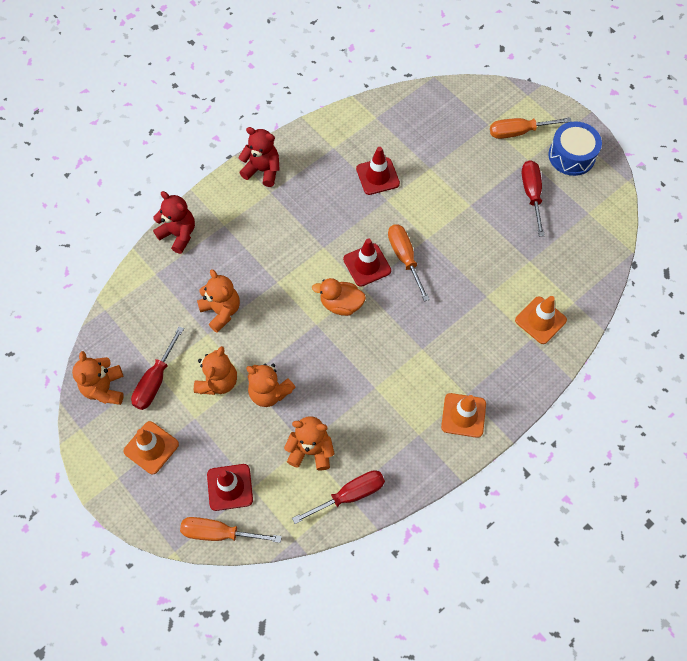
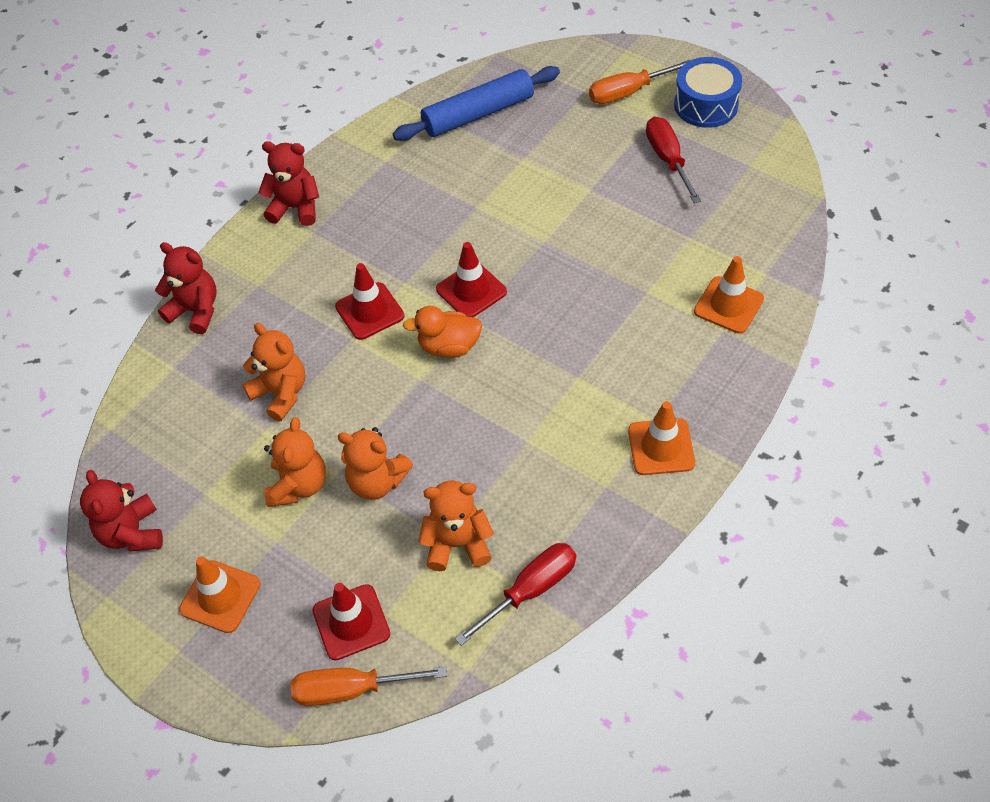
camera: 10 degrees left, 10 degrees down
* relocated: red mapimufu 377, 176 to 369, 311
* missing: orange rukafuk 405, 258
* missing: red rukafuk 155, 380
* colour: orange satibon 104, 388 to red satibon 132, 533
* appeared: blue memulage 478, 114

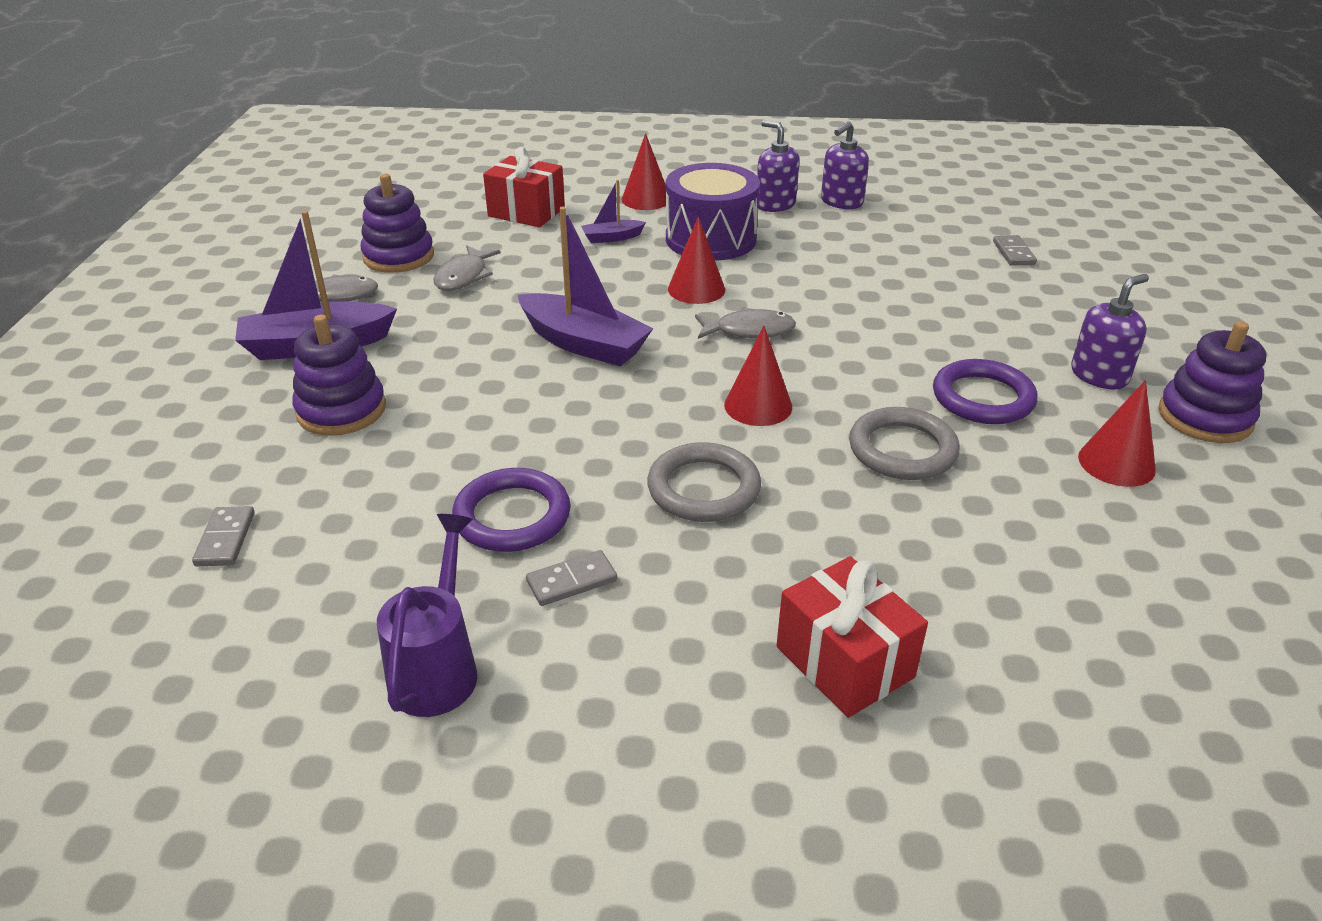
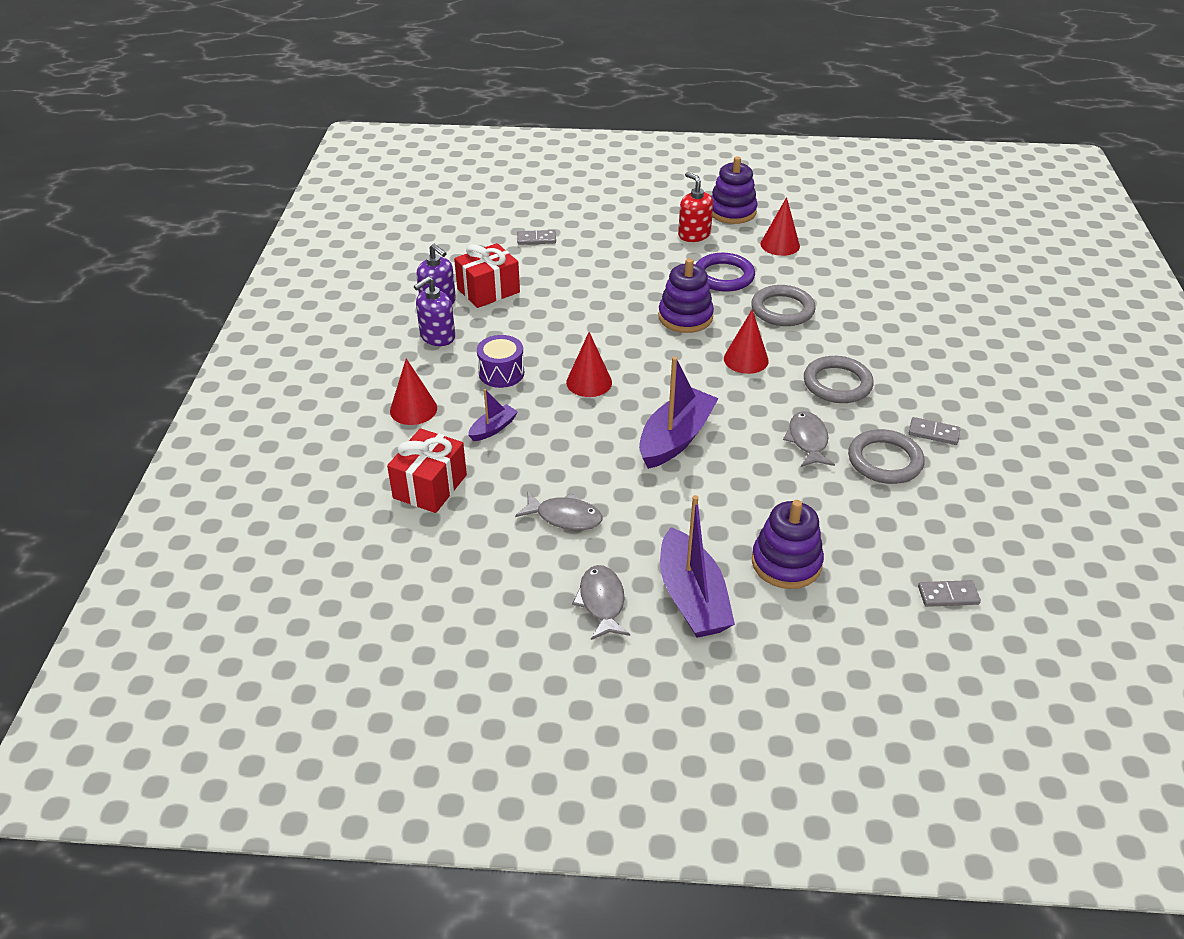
camera: 90 degrees left, 5 degrees up
* size: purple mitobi 710, 239 = 501, 373 x0.59
* relocated: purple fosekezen 398, 256 to 685, 317
* spun: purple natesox 612, 238 = 493, 428 120 degrees counterclockwise
* colour: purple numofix 1099, 375 to red numofix 694, 235
* relocated: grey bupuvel 749, 331 to 808, 441
* colour: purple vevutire 512, 516 to grey vevutire 885, 461
* missing: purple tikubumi 437, 667
* spun: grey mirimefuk 571, 581 = 933, 433 45 degrees counterclockwise
* relocated: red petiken 844, 662 to 488, 290

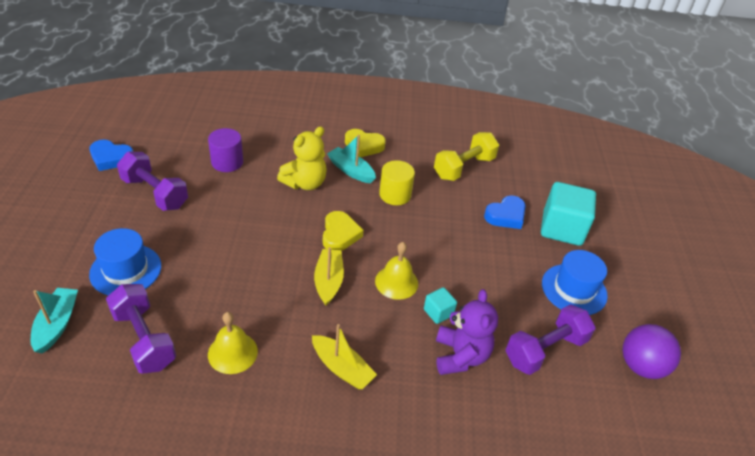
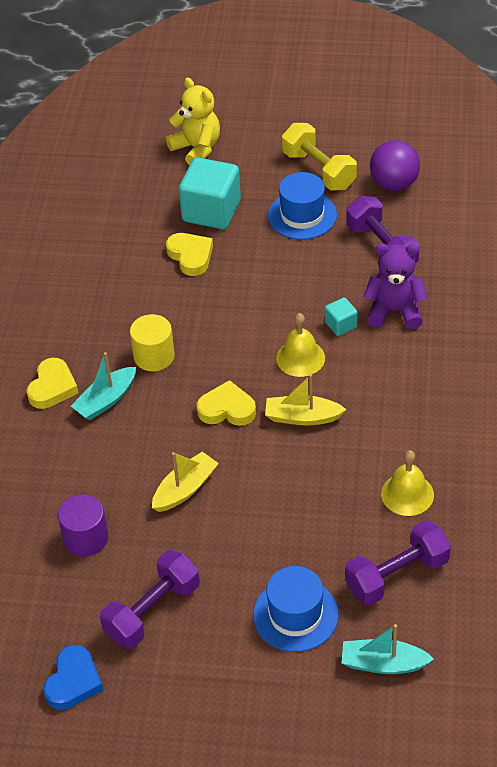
camera: 80 degrees left, 5 degrees up
* relocated: yellow satibon 305, 183 to 197, 149
* relocated: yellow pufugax 464, 168 to 319, 170
* colour: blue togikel 506, 215 to yellow togikel 190, 256
* relocated: yellow natesox 342, 368 to 185, 489

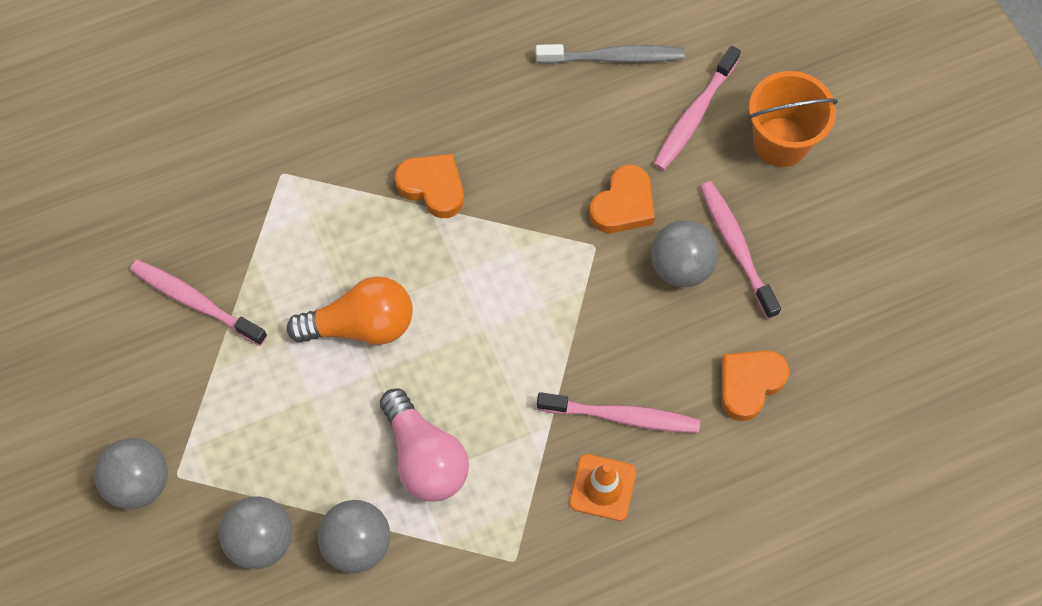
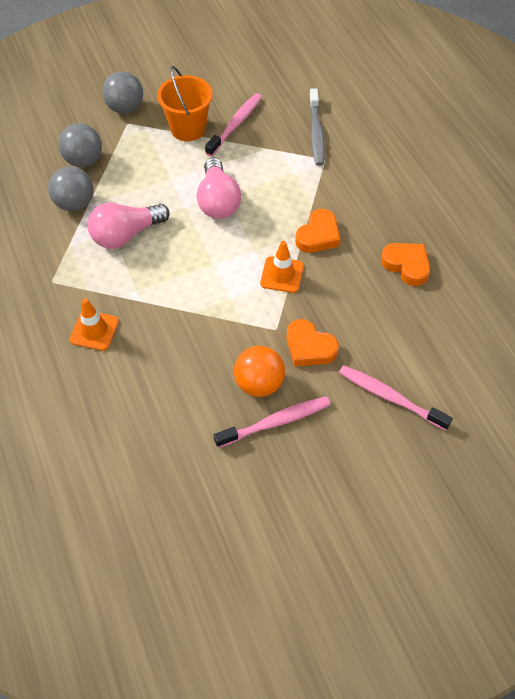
camera: 90 degrees right, 10 degrees down
* relocated: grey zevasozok 613, 57 to 316, 133
* relocated: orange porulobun 780, 142 to 188, 128
* colour: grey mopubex 681, 266 to orange mopubex 259, 383
* colour: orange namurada 361, 325 to pink namurada 218, 201
* relocated: orange togikel 749, 384 to 406, 265
* missing: pink zevasozok 622, 416
* appeared: orange mapimufu 282, 275

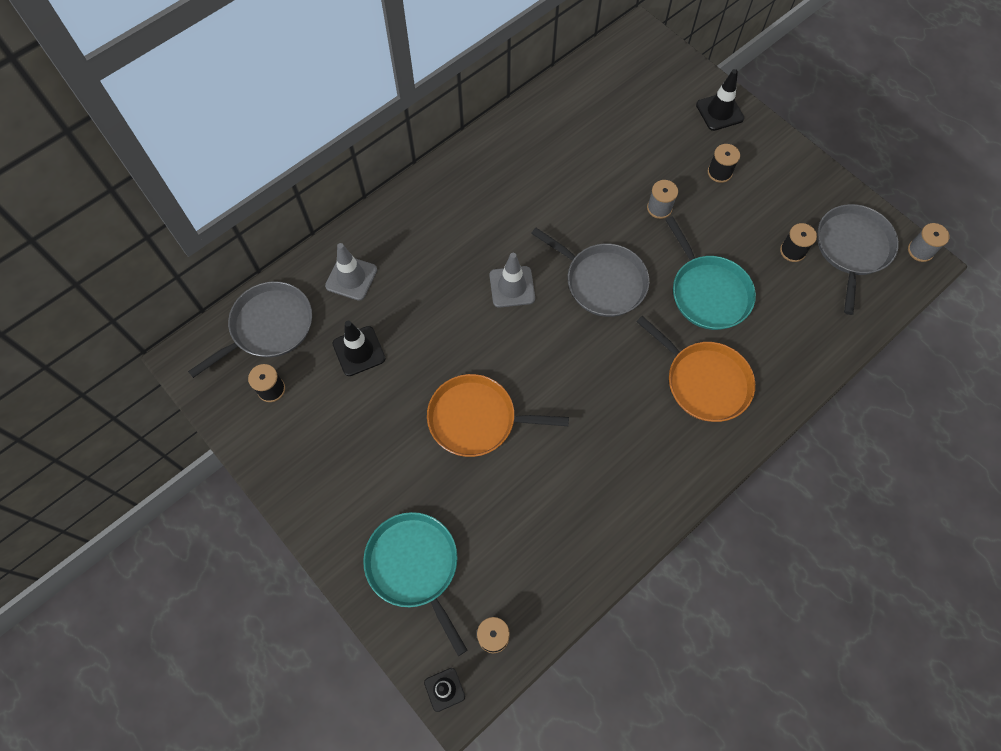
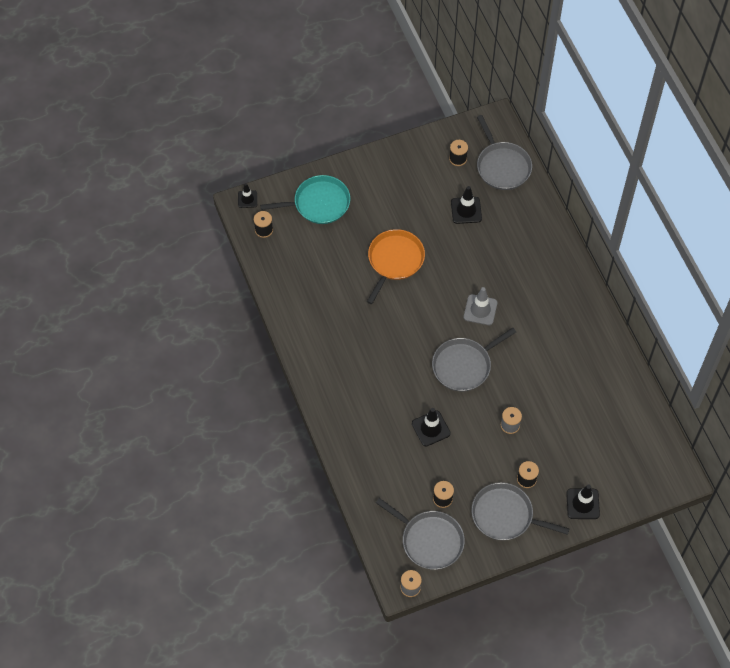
camera: 110 degrees right, 5 degrees down
* exchanged: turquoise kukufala 708, 292 to black mapimufu 431, 428
* missing: grey mapimufu 351, 278
* missing: orange kukufala 704, 381
* appeared: grey kukufala 505, 515

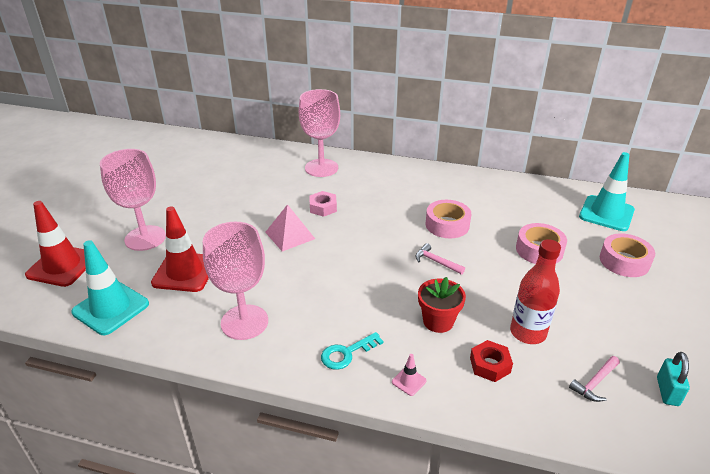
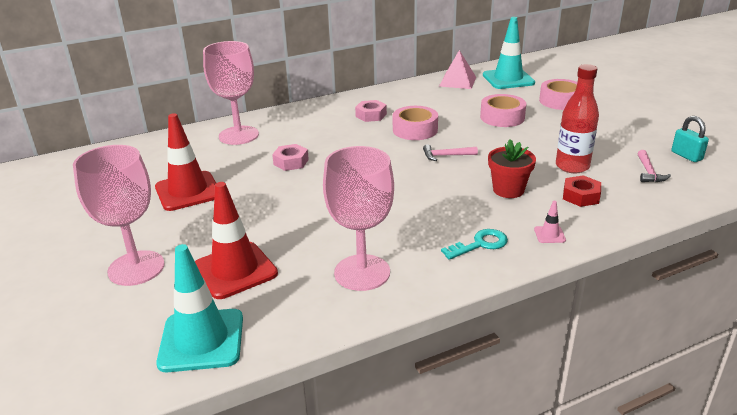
camera: 40 degrees left, 5 degrees down
* relocated: red mapimufu 62, 266 to 188, 191
* relocated: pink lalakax 290, 235 to 457, 81
* spun: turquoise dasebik 346, 353 = 480, 244 135 degrees counterclockwise
* appeared: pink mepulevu 371, 115

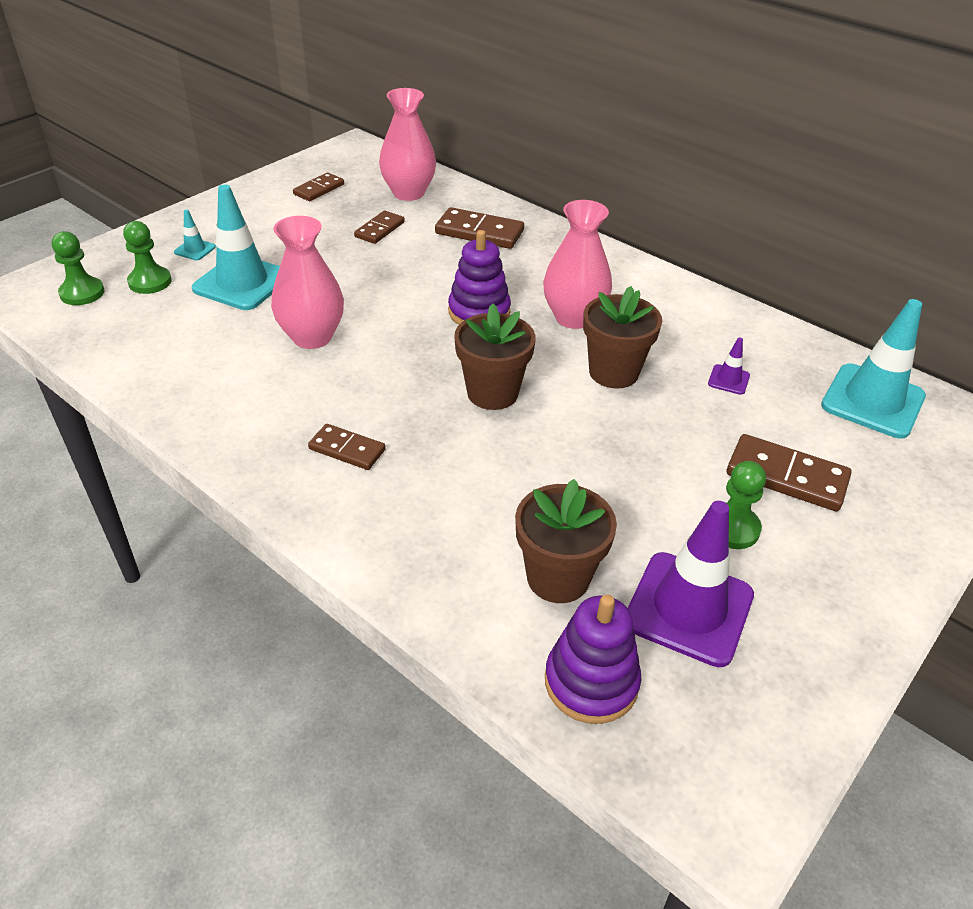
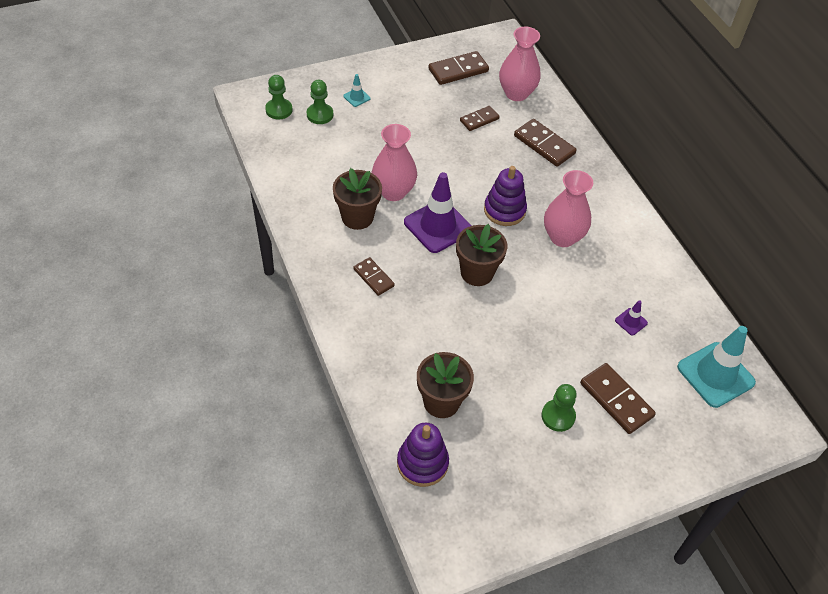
camera: 25 degrees right, 10 degrees up
* size: brown mirimefuk 319, 189 = 458, 70 x1.58
* missing: turquoise mapimufu 242, 283
* relocated: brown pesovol 613, 372 to 357, 217
* relocated: purple mapimufu 689, 608 to 438, 226

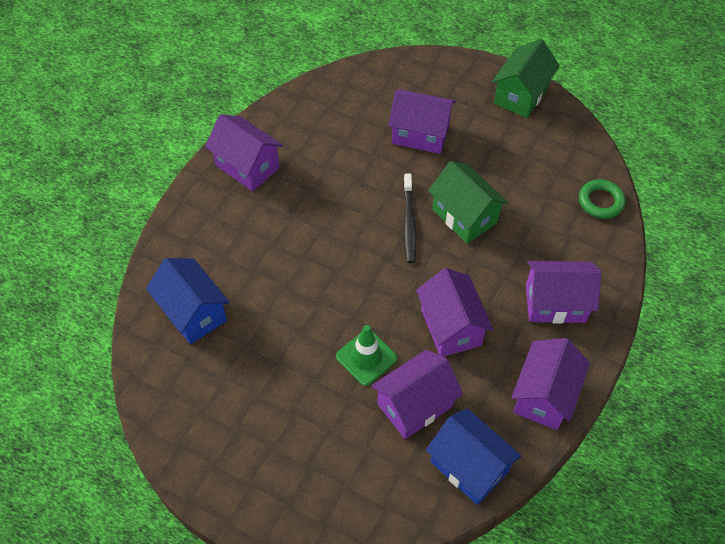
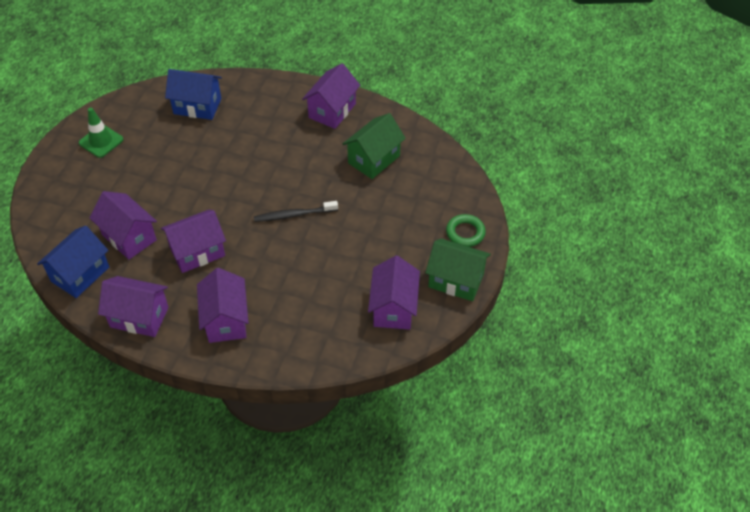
camera: 80 degrees right, 5 degrees down
* relocated: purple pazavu 420, 134 to 393, 308
* relocated: green pazavu 464, 216 to 374, 159
* relocated: green vevutire 600, 201 to 465, 233
* spun: blue pazavu 193, 313 = 197, 106 60 degrees clockwise
* relocated: green mapimufu 366, 357 to 101, 141

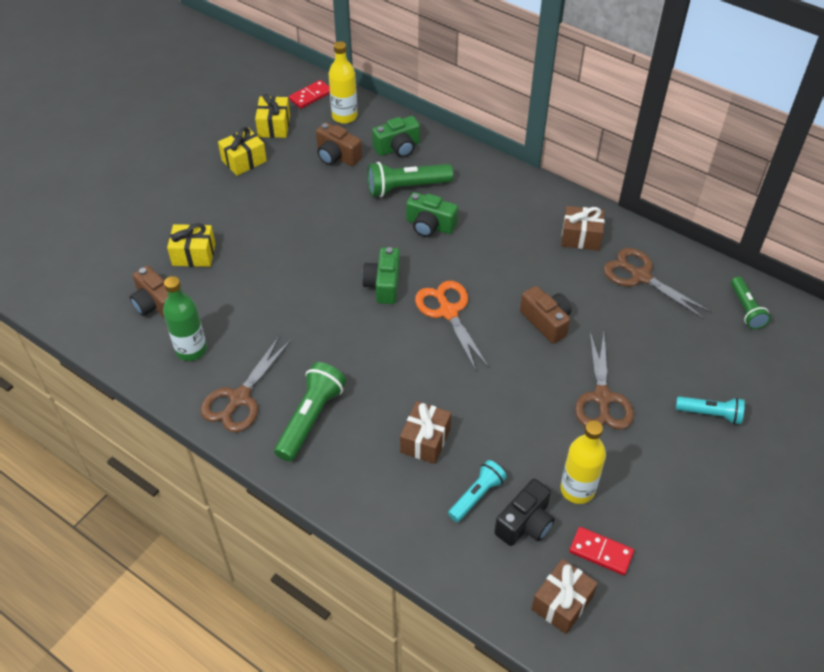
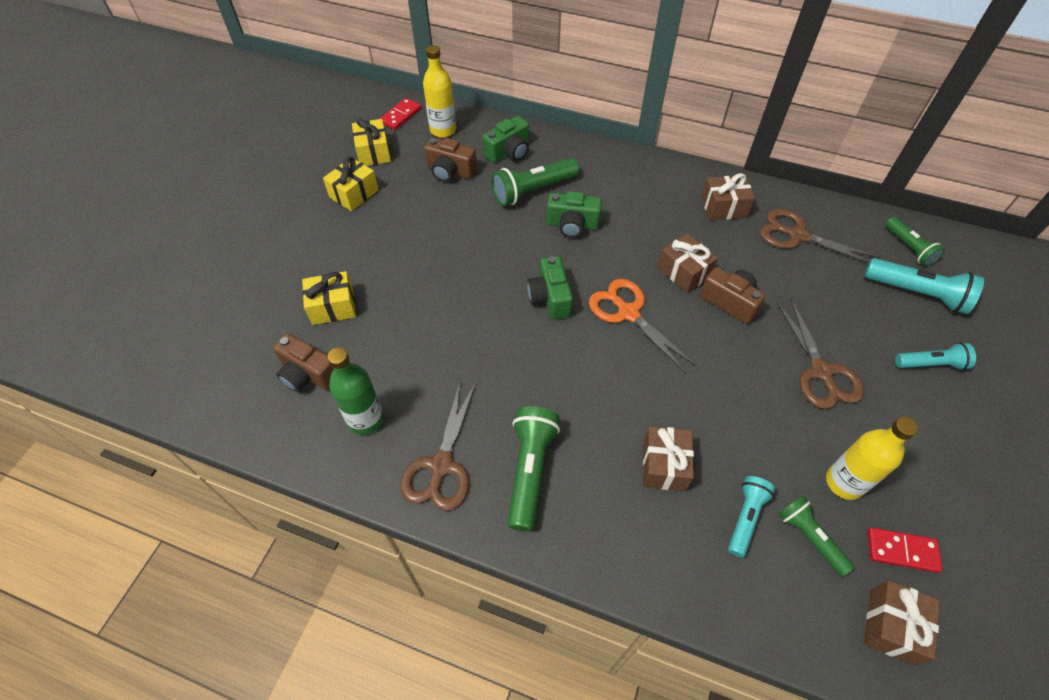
camera: 15 degrees left, 5 degrees up
* exchanged: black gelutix 525, 523 to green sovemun 810, 537
* appeared: brown petiken 684, 272
* appeared: turquoise sovemun 917, 293

